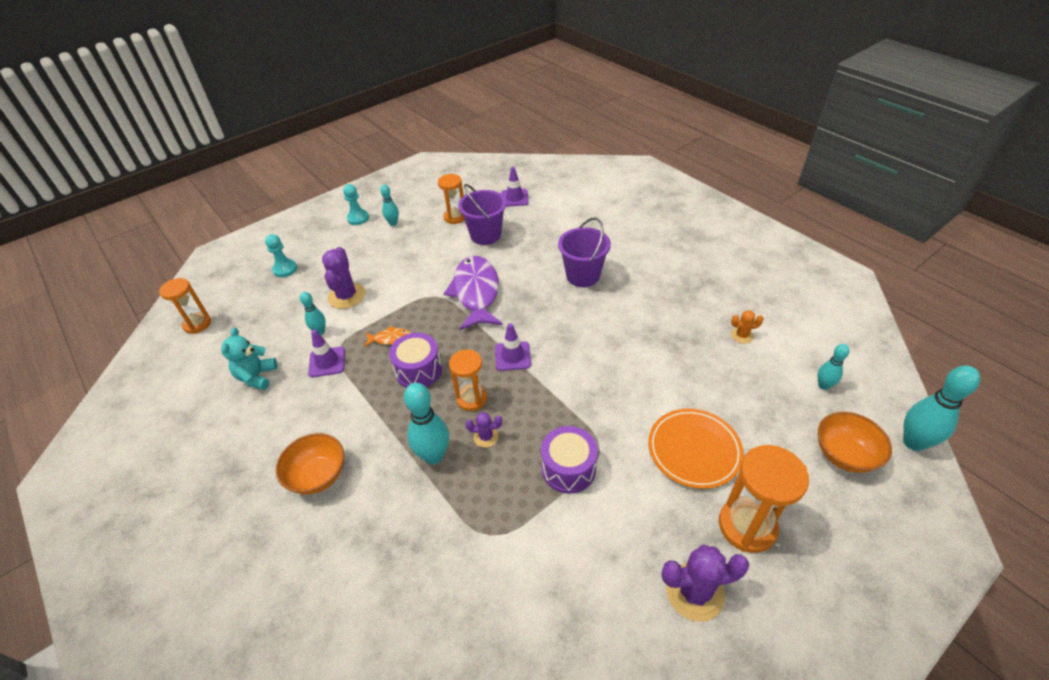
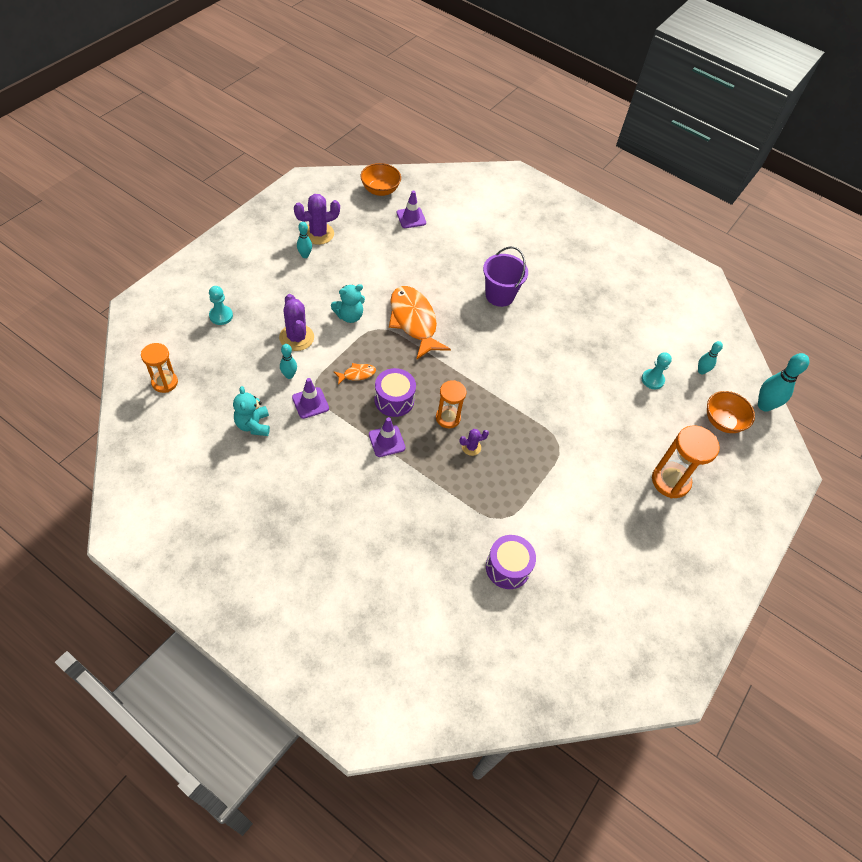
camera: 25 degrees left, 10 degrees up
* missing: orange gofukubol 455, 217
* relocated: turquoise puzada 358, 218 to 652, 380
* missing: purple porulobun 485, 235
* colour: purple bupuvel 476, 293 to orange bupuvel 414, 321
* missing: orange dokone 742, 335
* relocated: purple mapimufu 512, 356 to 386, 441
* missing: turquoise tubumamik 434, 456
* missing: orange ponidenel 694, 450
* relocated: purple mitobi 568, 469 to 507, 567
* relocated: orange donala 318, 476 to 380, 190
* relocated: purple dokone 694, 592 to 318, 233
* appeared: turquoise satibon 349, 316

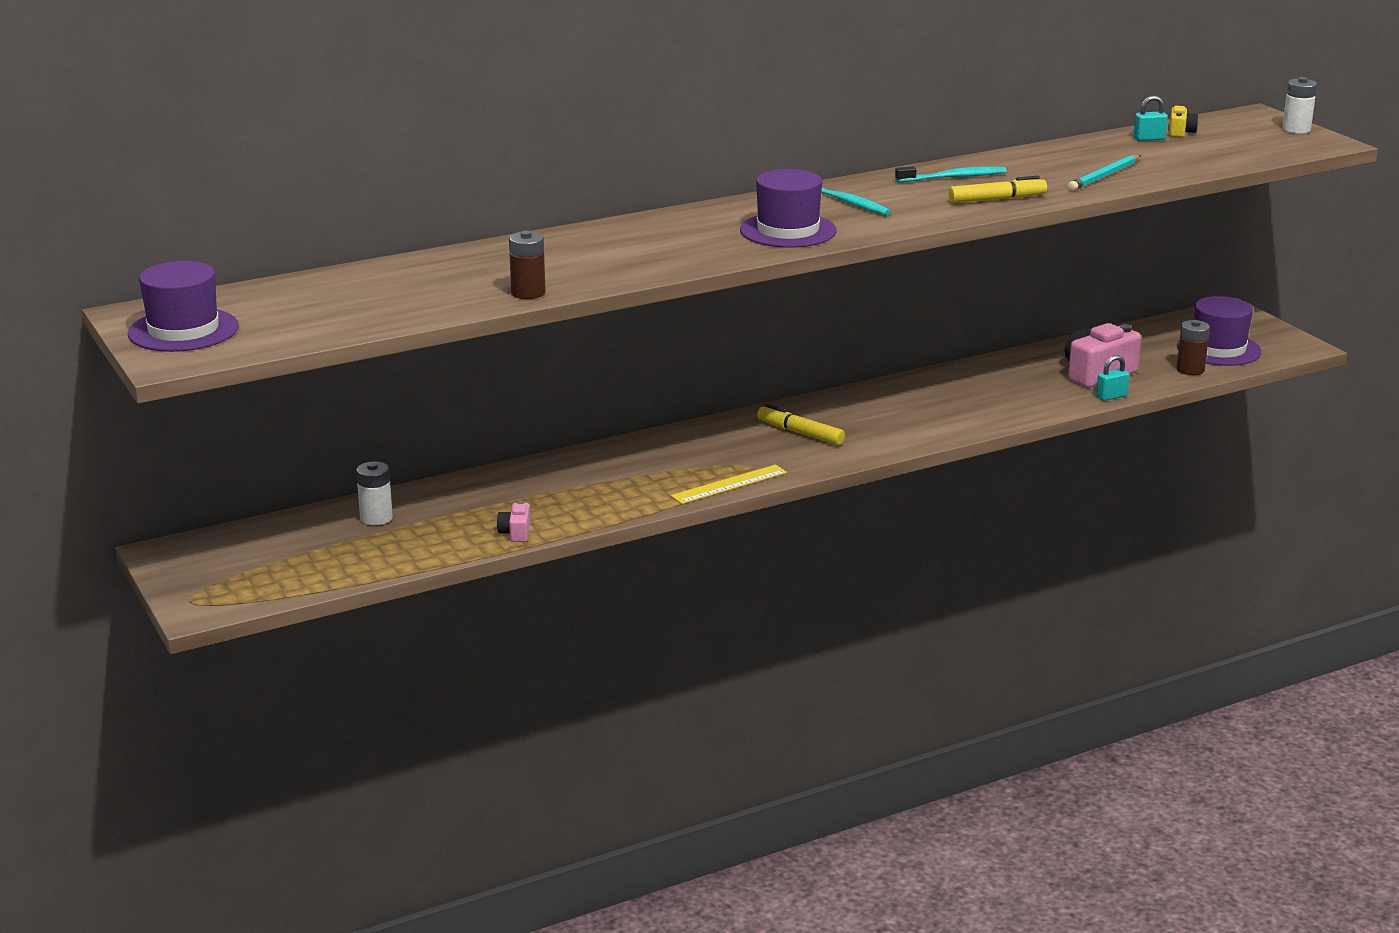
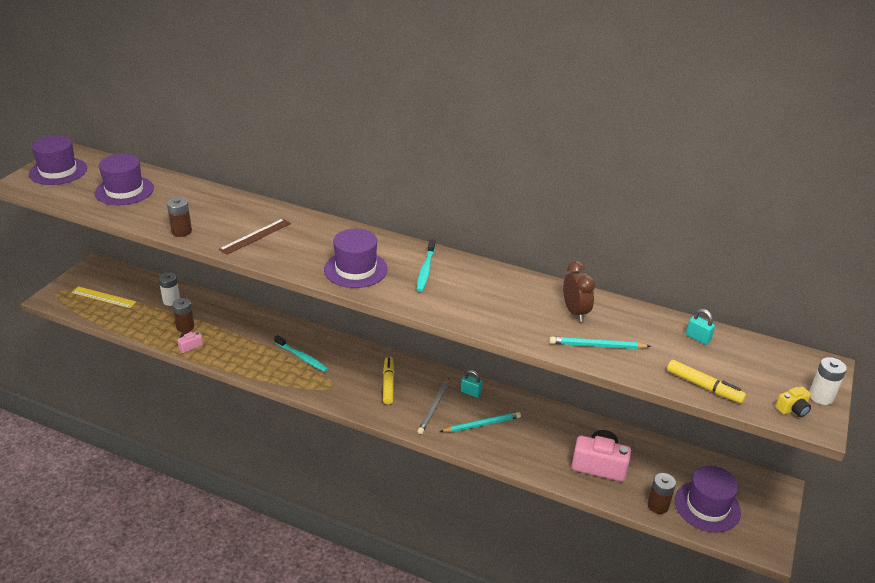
camera: 50 degrees right, 10 degrees up
* relocated: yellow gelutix 1181, 132 to 792, 409
* relocated: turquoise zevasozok 953, 177 to 302, 357
* relocated: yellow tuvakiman 996, 199 to 703, 386
* relocated: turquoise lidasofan 1111, 396 to 471, 392
* relocated: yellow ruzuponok 729, 484 to 103, 297
* appeared: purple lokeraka 124, 191
* appeared: brown ruzuponok 255, 236
* appeared: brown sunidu 575, 312
* appeared: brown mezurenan 185, 327
* appeared: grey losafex 434, 407
* appeared: turquoise losafex 482, 424

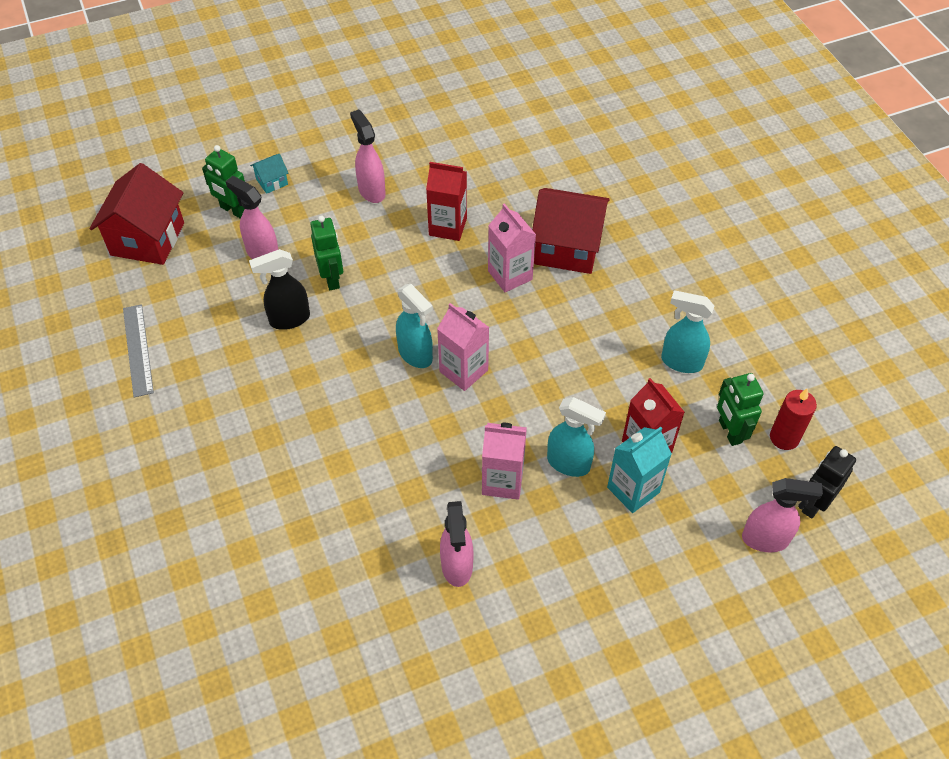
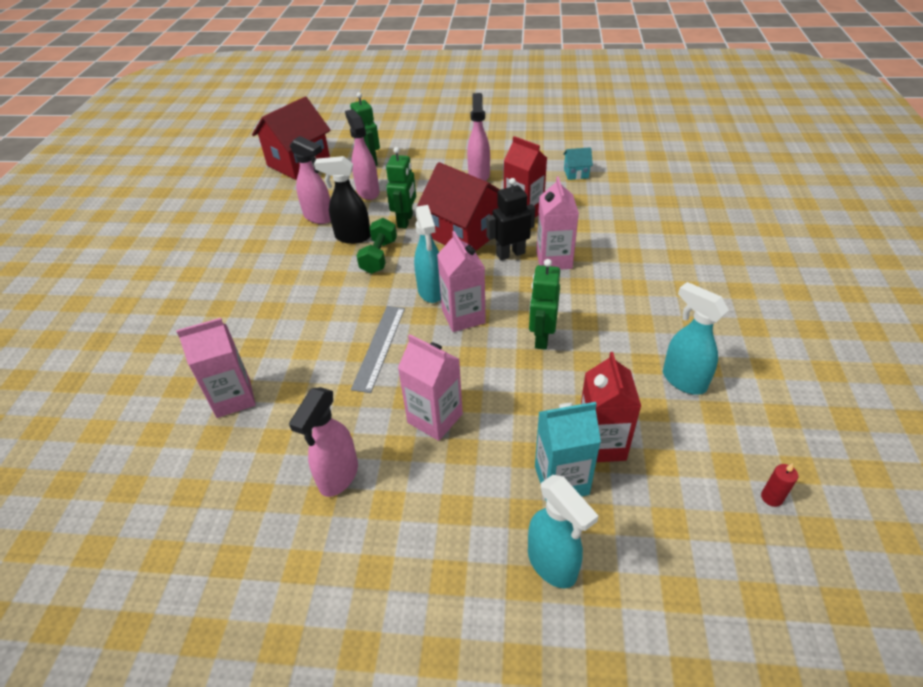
camera: 30 degrees right, 10 degrees down
* relocated: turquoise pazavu 272, 182 to 576, 173
* relocated: red pazavu 567, 248 to 464, 234
* relocated: grey ruzuponok 137, 350 to 379, 347
* relocated: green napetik 729, 432 to 541, 338
* size: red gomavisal 784, 437 = 771, 497 x0.56
* relocated: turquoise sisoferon 569, 463 to 552, 564
* relocated: black napetik 814, 503 to 510, 254
* relocated: pink sisoferon 766, 539 to 319, 217
* appeared: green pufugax 379, 256
* appeared: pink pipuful 233, 398

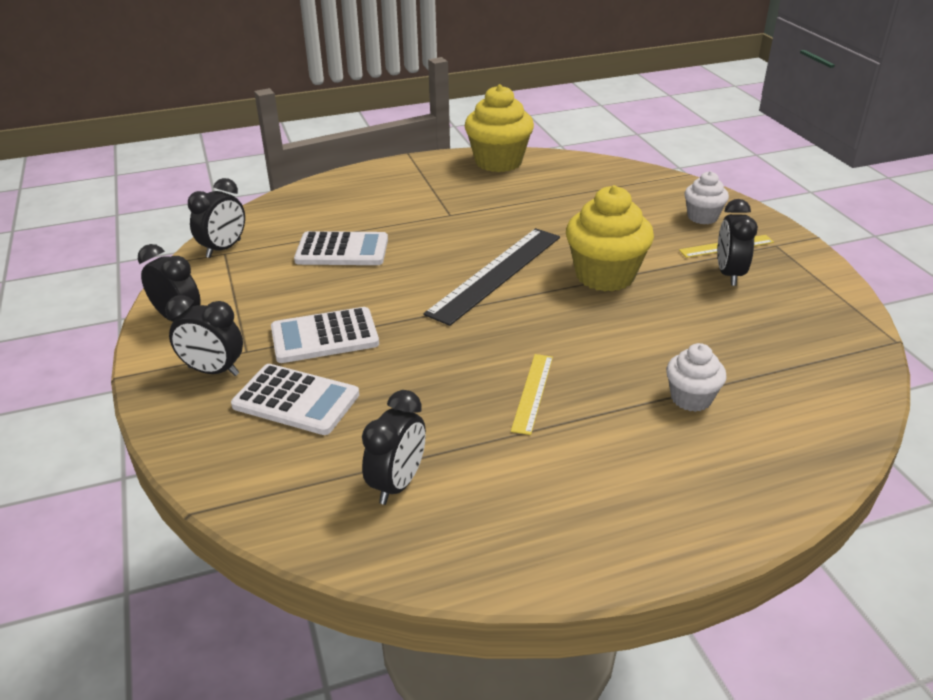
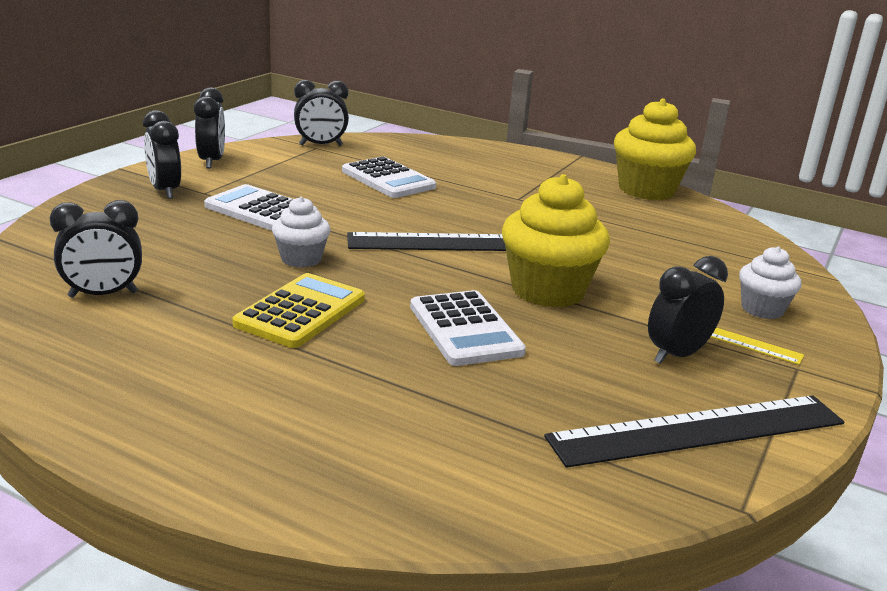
camera: 45 degrees right, 10 degrees down
* relocated: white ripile 691, 398 to 301, 259
* exchanged: yellow ruzuponok 532, 392 to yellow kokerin 301, 312
* relocated: white kokerin 296, 400 to 465, 329
* appeared: black ruzuponok 698, 430

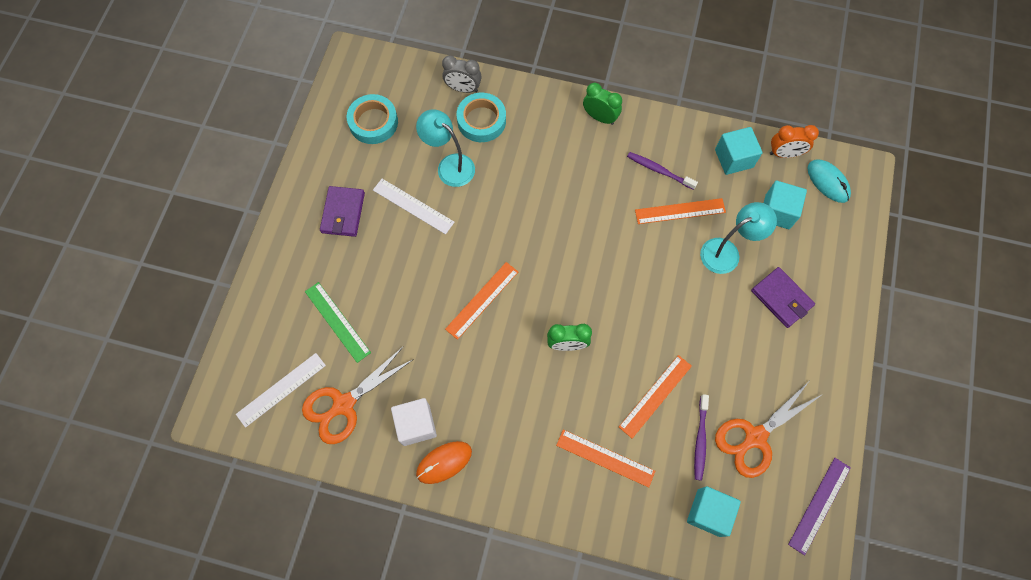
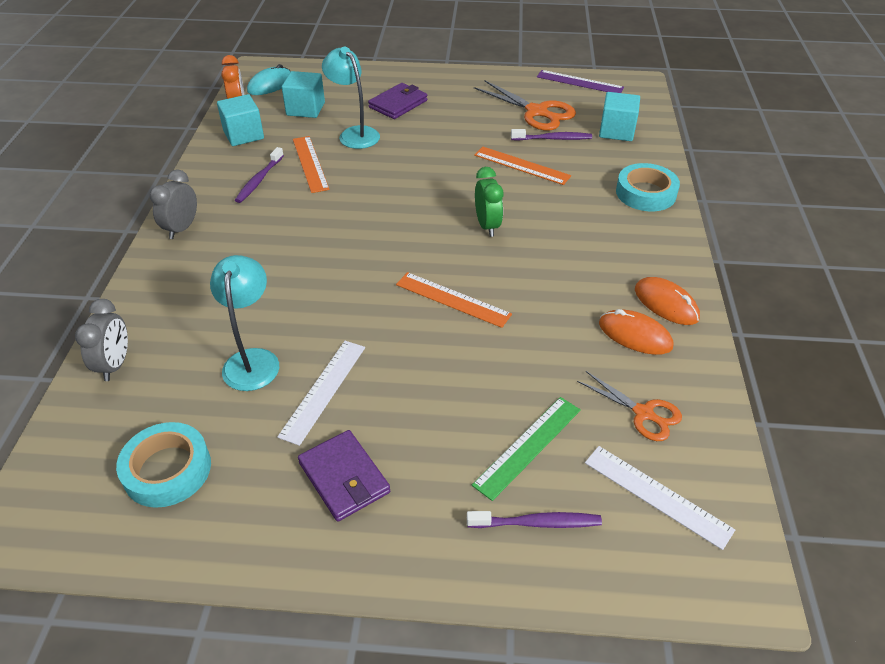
camera: 100 degrees left, 25 degrees down
* colour: green sunidu 600, 117 to grey sunidu 182, 228
* relocated: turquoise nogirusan 481, 120 to 645, 193
* spun: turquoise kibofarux 449, 165 = 253, 360 150 degrees clockwise
* spun: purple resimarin 343, 213 = 344, 478 60 degrees clockwise
* size: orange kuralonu 344, 404 = 643, 413 x0.62
* exchanged: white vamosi 416, 425 to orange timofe 635, 335
* missing: orange ruzuponok 605, 458
* appeared: purple zevasozok 537, 523

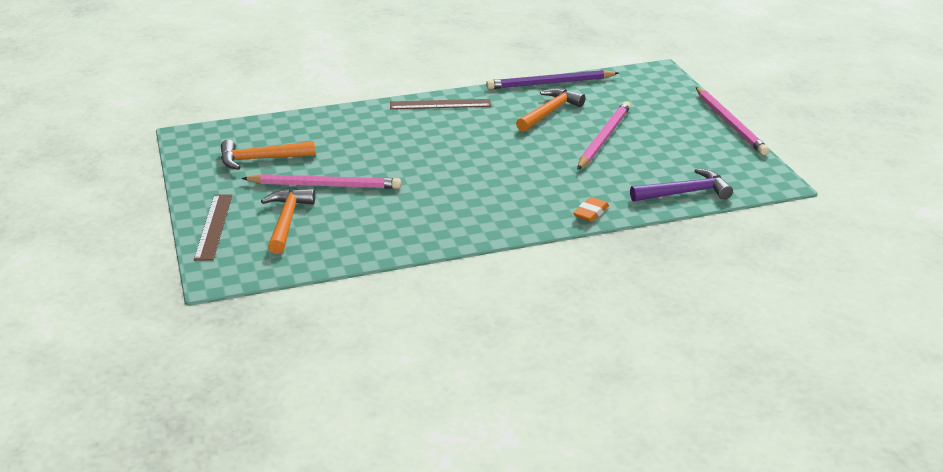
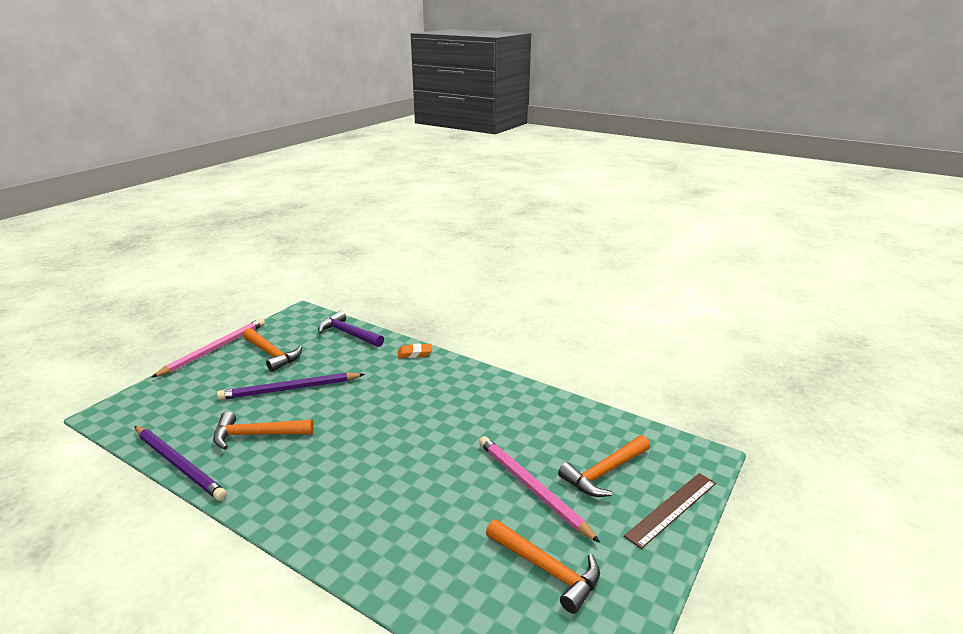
camera: 130 degrees left, 5 degrees down
* missing: brown ruzuponok 440, 104
* colour: pink losafex 603, 138 to purple losafex 290, 389
* appeared: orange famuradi 272, 354

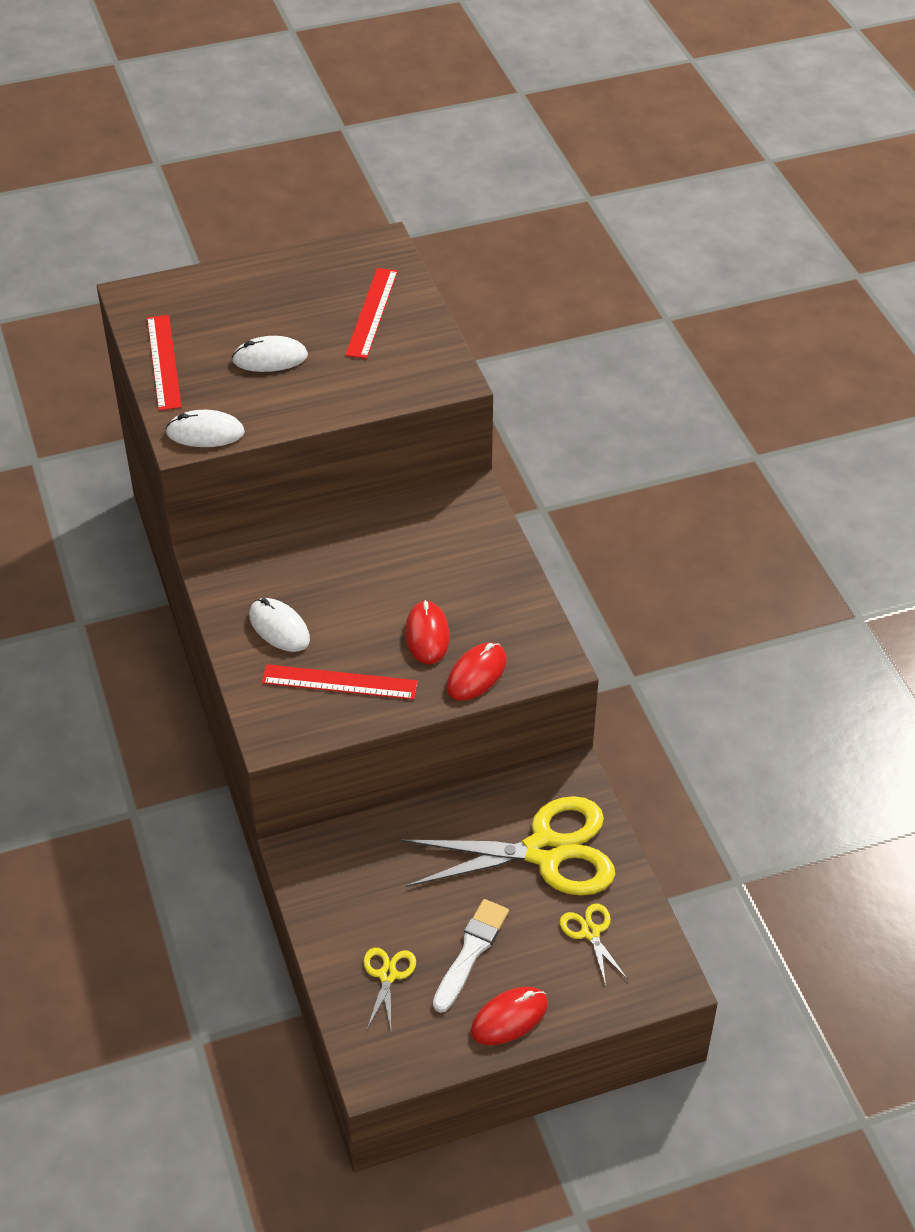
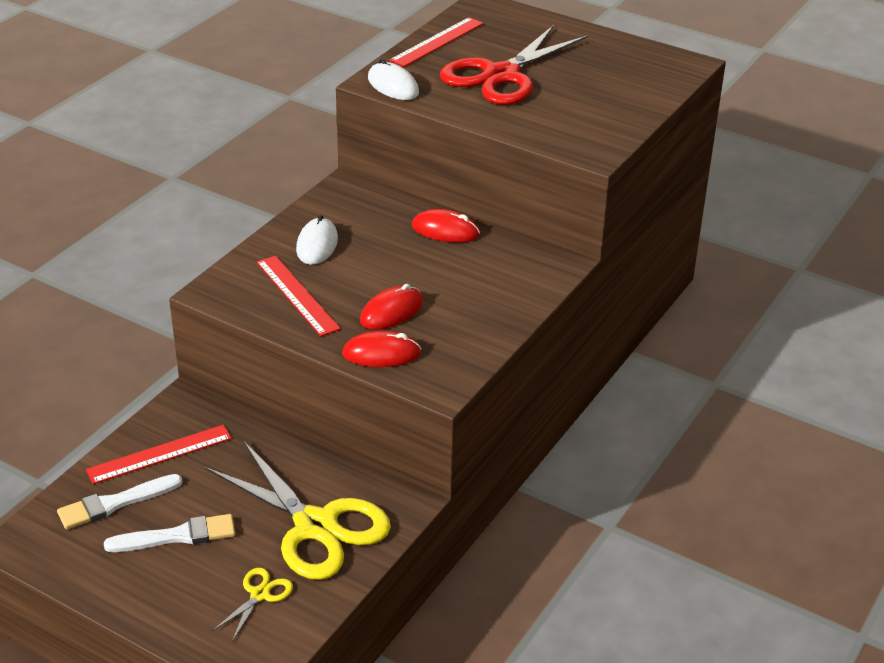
camera: 50 degrees right, 10 degrees down
* relocated: red ruzuponok 372, 312 to 159, 454
* exchanged: white timofe 270, 358 to red kuralonu 501, 75
* exchanged: yellow kuralonu 388, 975 to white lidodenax 115, 503
* relocated: red timofe 509, 1018 to 445, 230

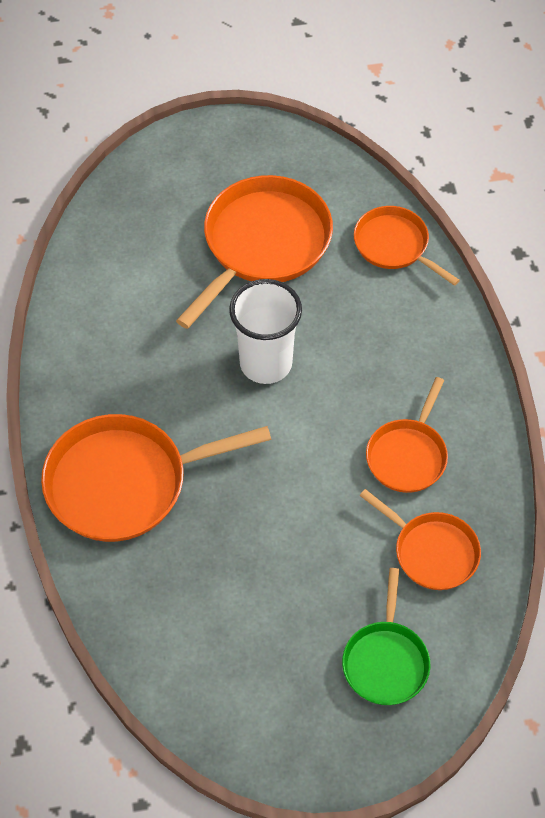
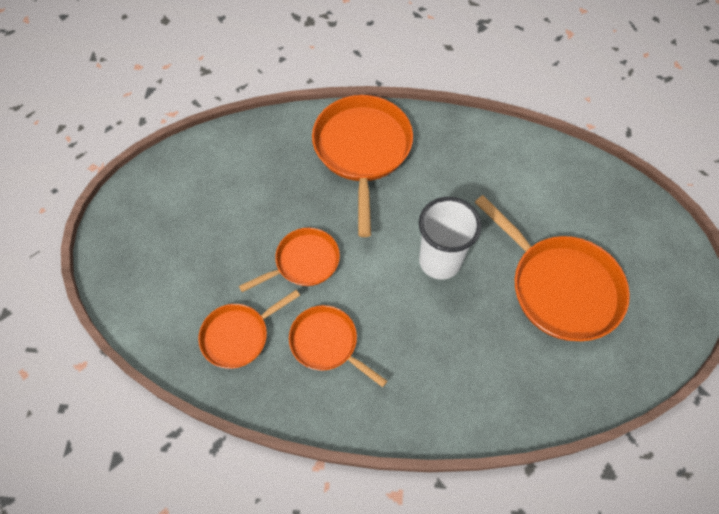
camera: 105 degrees right, 5 degrees up
* relocated: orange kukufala 394, 245 to 303, 262
* missing: green kukufala 386, 661

